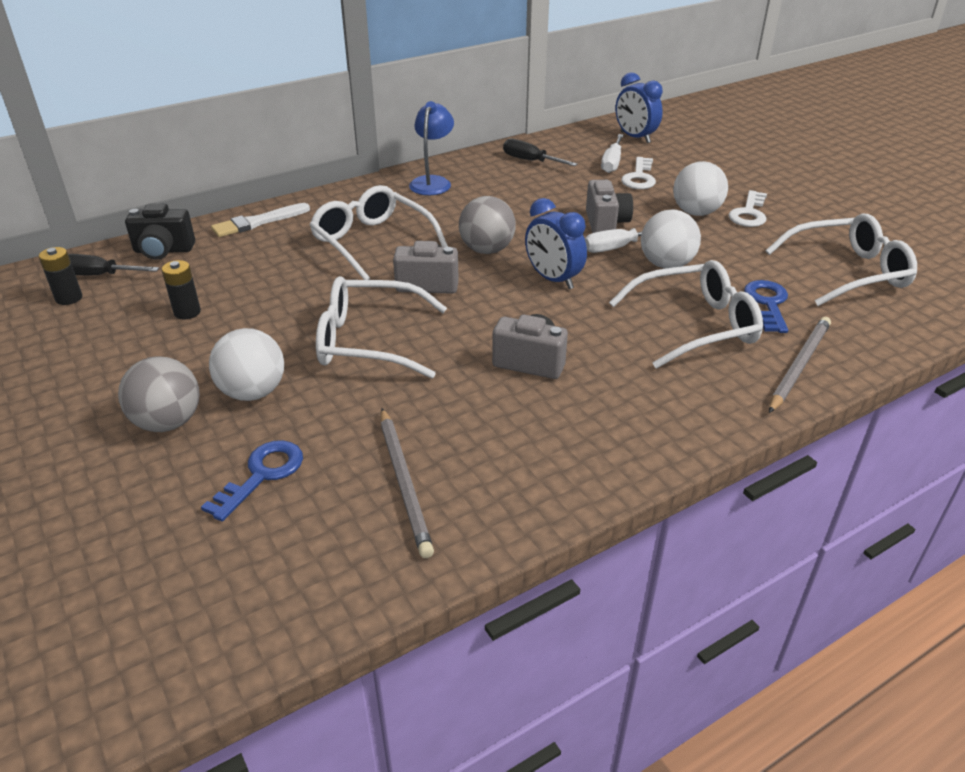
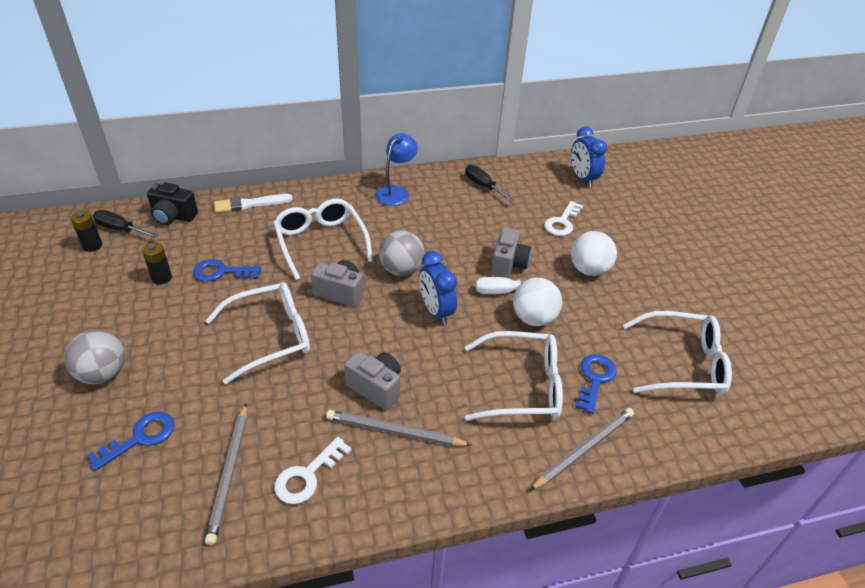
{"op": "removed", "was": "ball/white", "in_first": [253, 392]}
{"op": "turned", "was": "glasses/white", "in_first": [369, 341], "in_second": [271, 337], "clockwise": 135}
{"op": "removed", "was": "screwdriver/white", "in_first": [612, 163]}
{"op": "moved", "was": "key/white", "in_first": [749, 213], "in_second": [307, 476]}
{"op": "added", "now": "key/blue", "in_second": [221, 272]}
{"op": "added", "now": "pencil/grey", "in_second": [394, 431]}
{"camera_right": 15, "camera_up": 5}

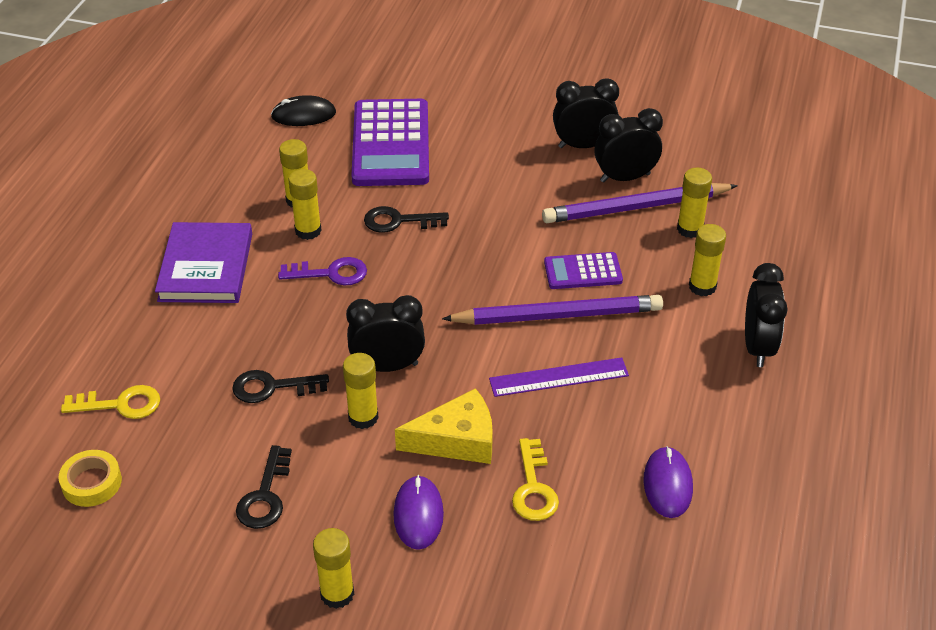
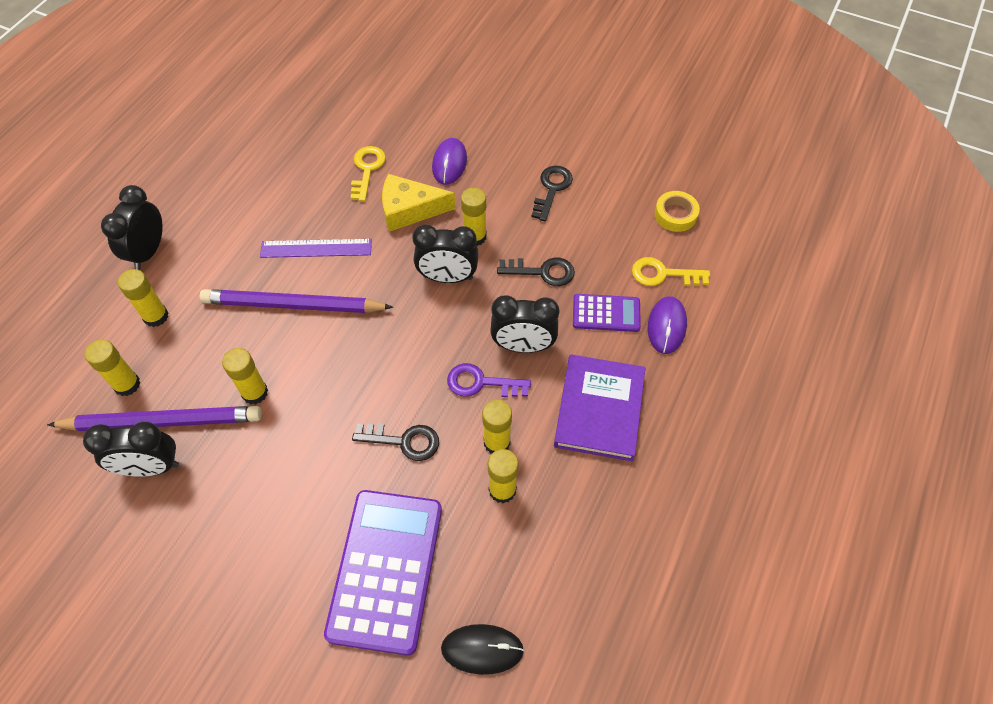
{"op": "moved", "was": "glue stick/yellow", "in_first": [337, 594], "in_second": [255, 392]}
{"op": "moved", "was": "calculator/purple", "in_first": [583, 272], "in_second": [606, 313]}
{"op": "moved", "was": "clock/black", "in_first": [583, 145], "in_second": [523, 346]}
{"op": "moved", "was": "mouse/purple", "in_first": [667, 484], "in_second": [666, 326]}
{"camera_right": -170, "camera_up": 15}

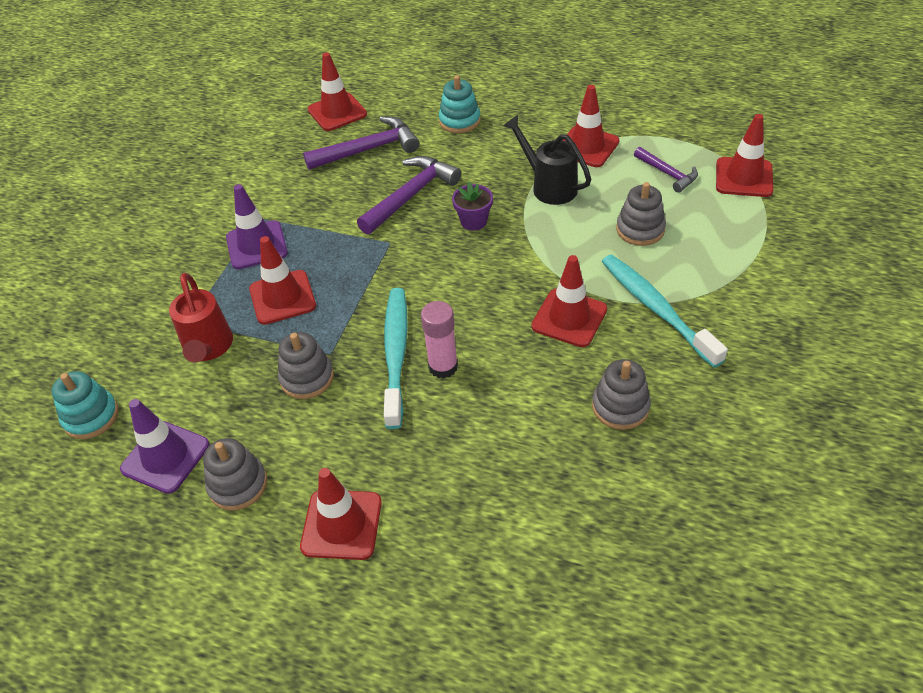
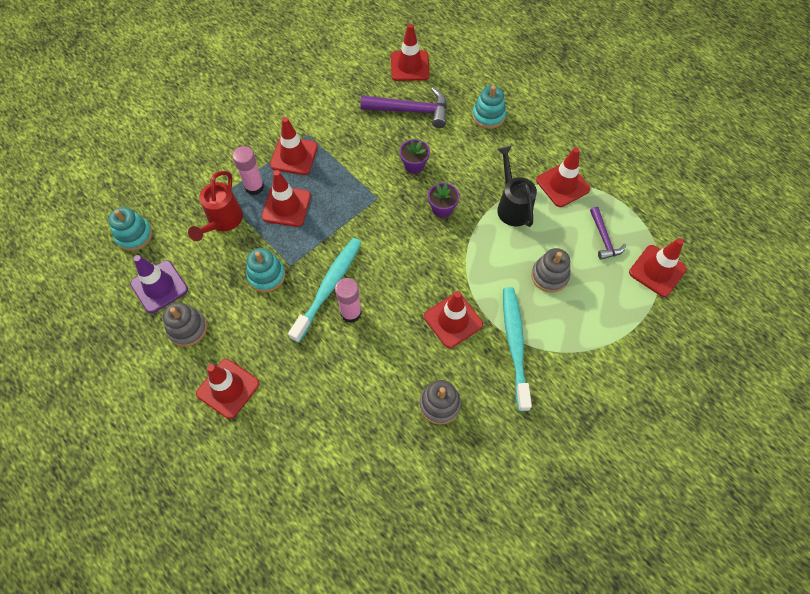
{"op": "recoloured", "was": "traffic cone/purple", "now": "traffic cone/red", "in_first": [257, 245], "in_second": [294, 156]}
{"op": "recoloured", "was": "stacking toy/grey", "now": "stacking toy/turquoise", "in_first": [307, 378], "in_second": [266, 275]}
{"op": "replaced", "was": "hammer/purple", "now": "flower pot/purple", "in_first": [410, 196], "in_second": [414, 165]}
{"op": "added", "now": "glue stick/pink", "in_second": [254, 187]}
{"camera_right": 25, "camera_up": 15}

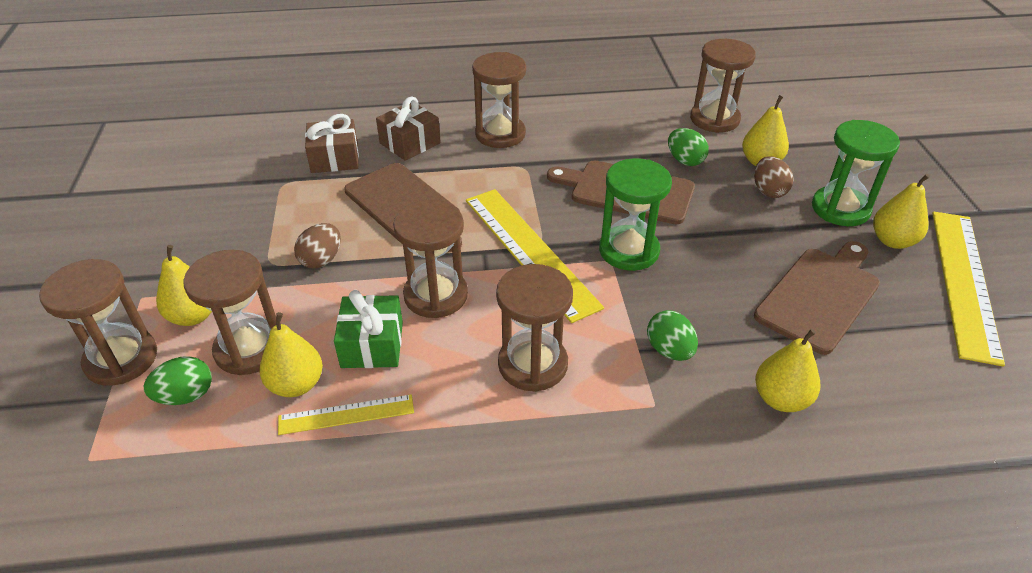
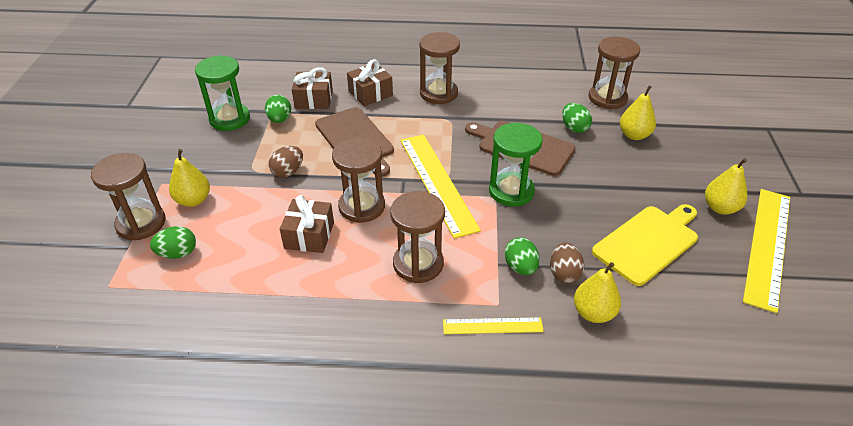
{"op": "removed", "was": "hourglass/brown", "in_first": [249, 349]}
{"op": "removed", "was": "pear/yellow", "in_first": [296, 385]}
{"op": "moved", "was": "ruler/yellow", "in_first": [346, 414], "in_second": [492, 326]}
{"op": "recoloured", "was": "gift/green", "now": "gift/brown", "in_first": [372, 344], "in_second": [309, 235]}
{"op": "moved", "was": "egg/brown", "in_first": [768, 191], "in_second": [564, 273]}
{"op": "recoloured", "was": "cutting board/brown", "now": "cutting board/yellow", "in_first": [820, 296], "in_second": [648, 242]}
{"op": "moved", "was": "hourglass/green", "in_first": [840, 209], "in_second": [230, 119]}
{"op": "added", "now": "egg/green", "in_second": [280, 120]}
{"camera_right": 10, "camera_up": 0}

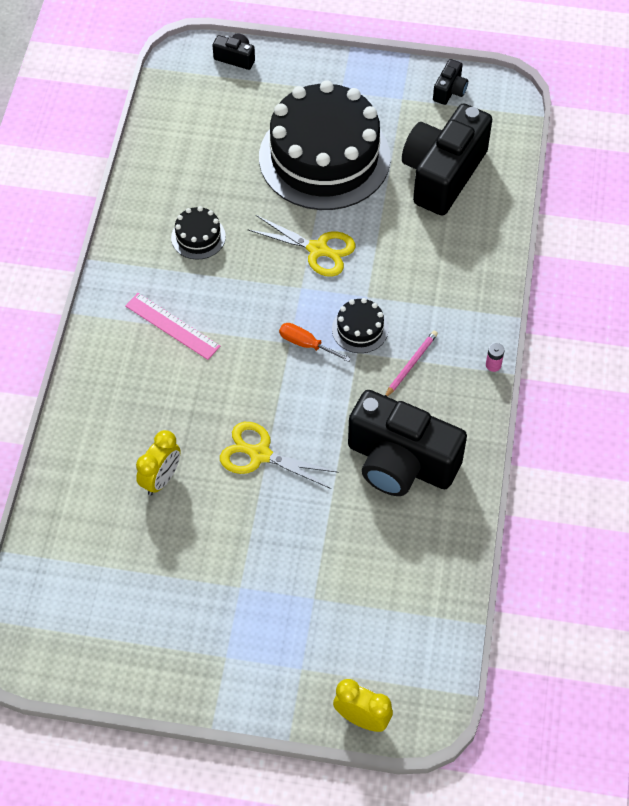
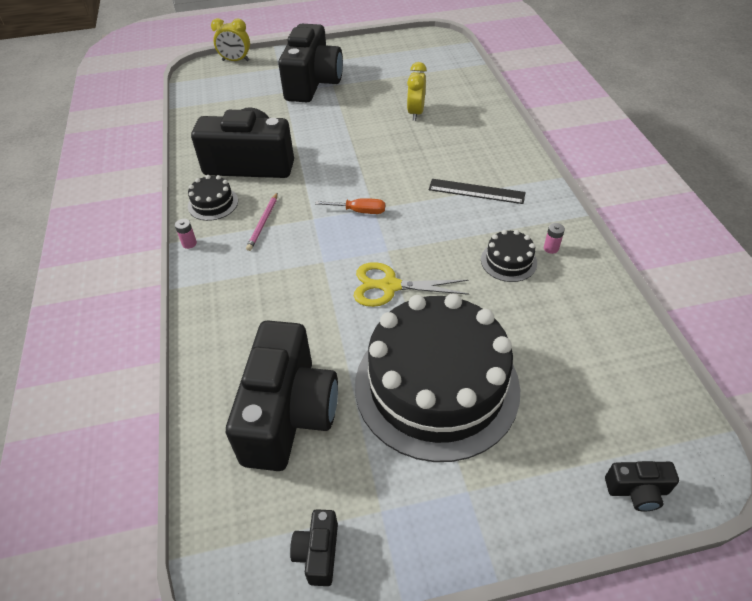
{"op": "recoloured", "was": "ruler/pink", "now": "ruler/black", "in_first": [172, 326], "in_second": [476, 191]}
{"op": "removed", "was": "scissors/yellow", "in_first": [260, 454]}
{"op": "moved", "was": "cake/black", "in_first": [360, 329], "in_second": [213, 203]}
{"op": "added", "now": "camera/black", "in_second": [313, 83]}
{"op": "added", "now": "battery/pink", "in_second": [551, 248]}
{"camera_right": 160, "camera_up": -10}

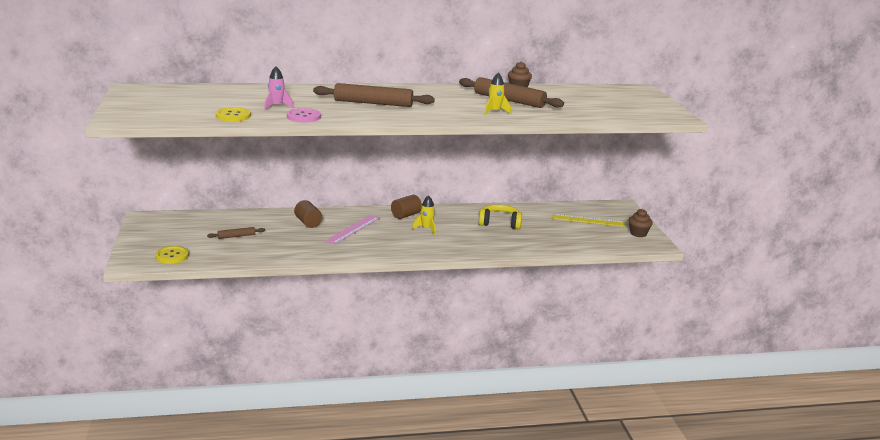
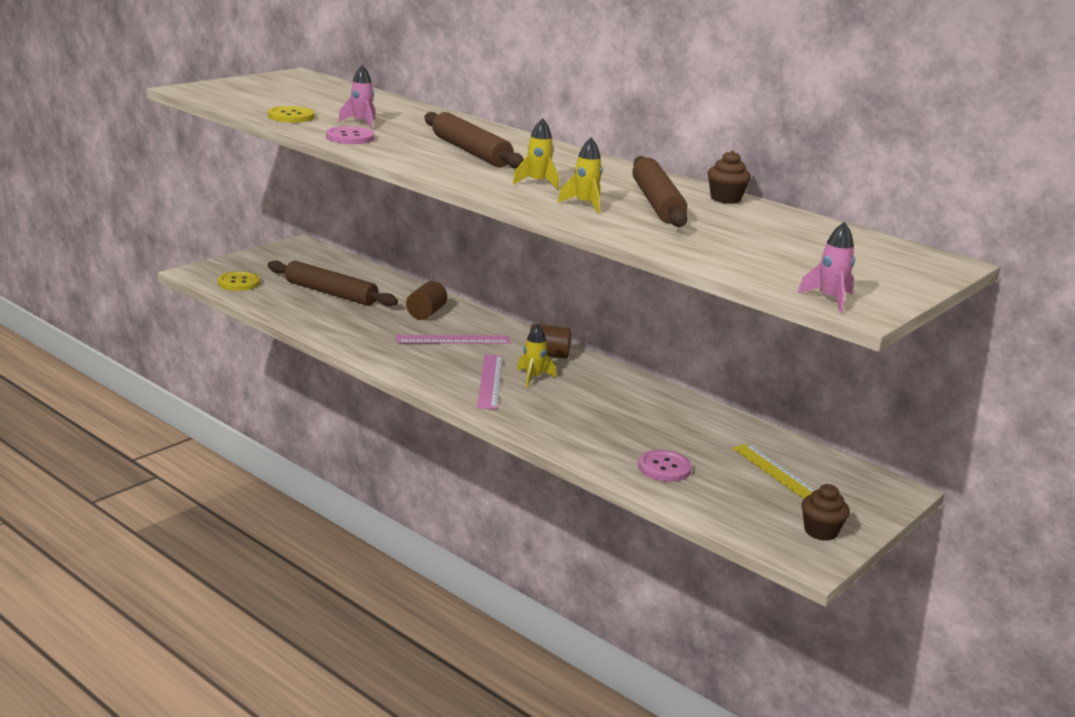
{"op": "resized", "was": "rolling pin/brown", "in_first": [236, 236], "in_second": [331, 293], "ratio": 2.06}
{"op": "removed", "was": "headphones/yellow", "in_first": [500, 223]}
{"op": "added", "now": "ruler/pink", "in_second": [490, 381]}
{"op": "added", "now": "rocket/yellow", "in_second": [537, 183]}
{"op": "added", "now": "button/pink", "in_second": [664, 468]}
{"op": "added", "now": "rocket/pink", "in_second": [829, 299]}
{"camera_right": 50, "camera_up": 0}

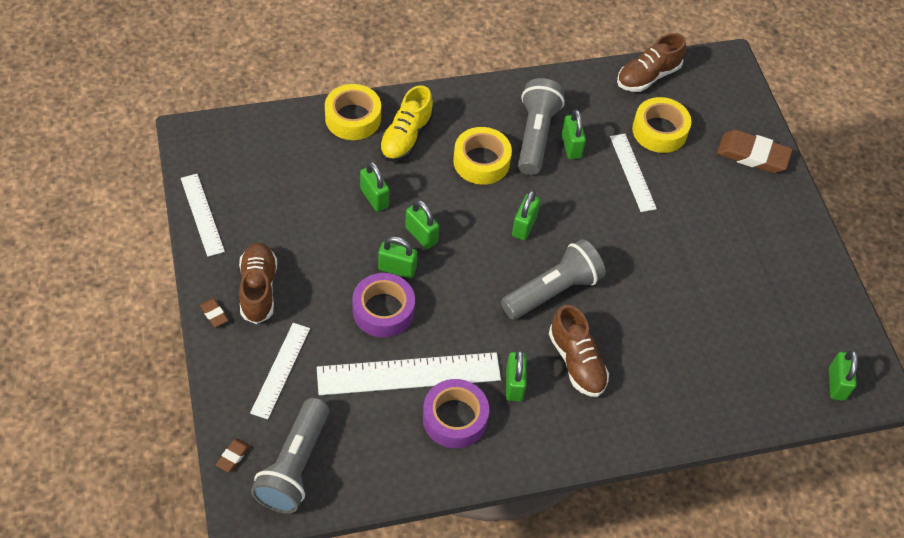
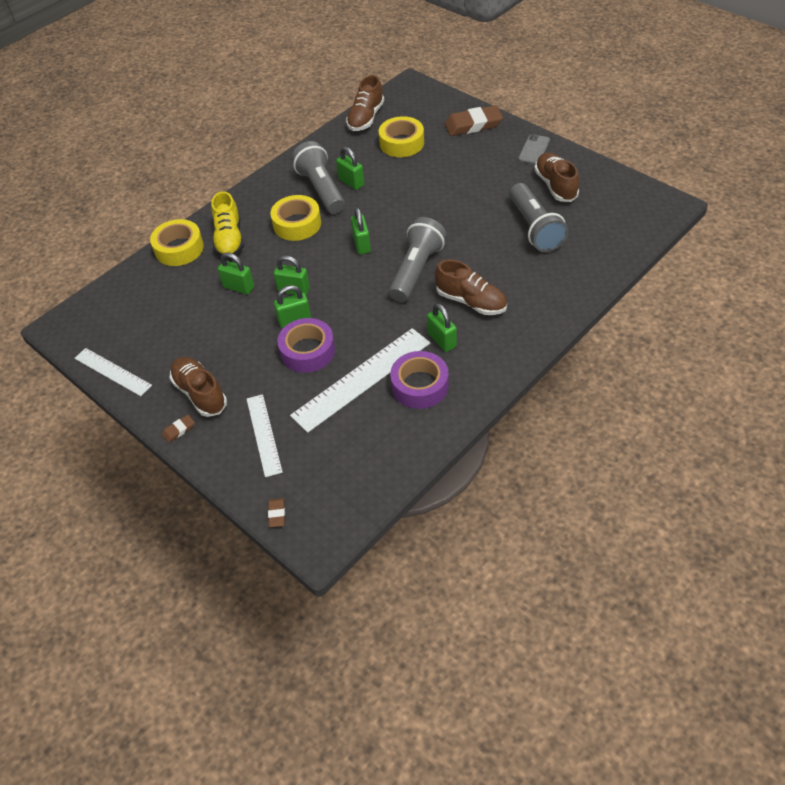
{"op": "turned", "was": "eraser/brown", "in_first": [214, 314], "in_second": [179, 430], "clockwise": -60}
{"op": "moved", "was": "flashlight/grey", "in_first": [295, 466], "in_second": [534, 228]}
{"op": "removed", "was": "ruler/white", "in_first": [632, 172]}
{"op": "removed", "was": "padlock/green", "in_first": [836, 384]}
{"op": "added", "now": "phone/grey", "in_second": [534, 150]}
{"op": "added", "now": "shoe/brown", "in_second": [555, 186]}
{"camera_right": -25, "camera_up": -5}

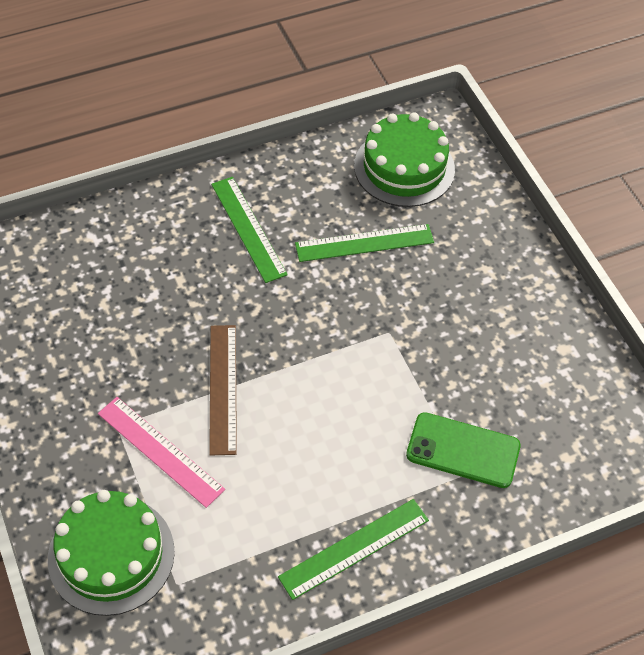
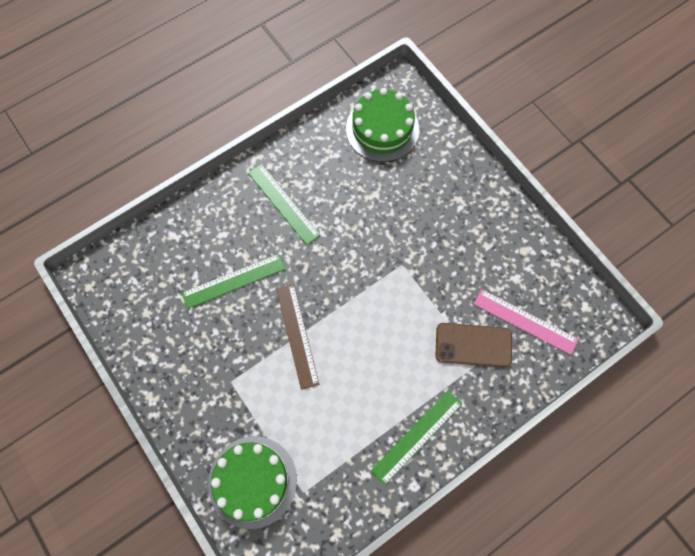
{"op": "moved", "was": "ruler/pink", "in_first": [160, 451], "in_second": [525, 321]}
{"op": "moved", "was": "ruler/green", "in_first": [364, 243], "in_second": [233, 280]}
{"op": "recoloured", "was": "phone/green", "now": "phone/brown", "in_first": [463, 451], "in_second": [473, 345]}
{"camera_right": -10, "camera_up": 15}

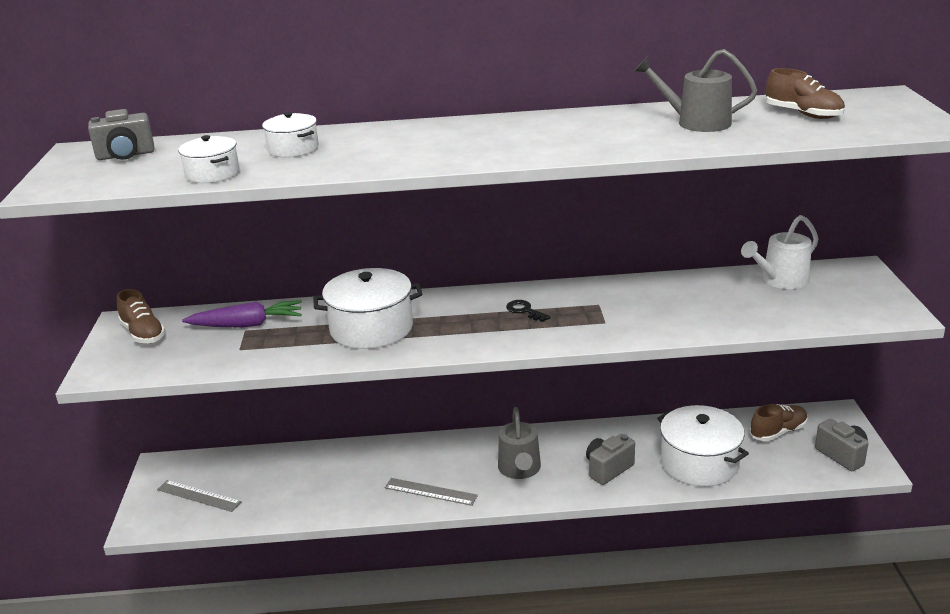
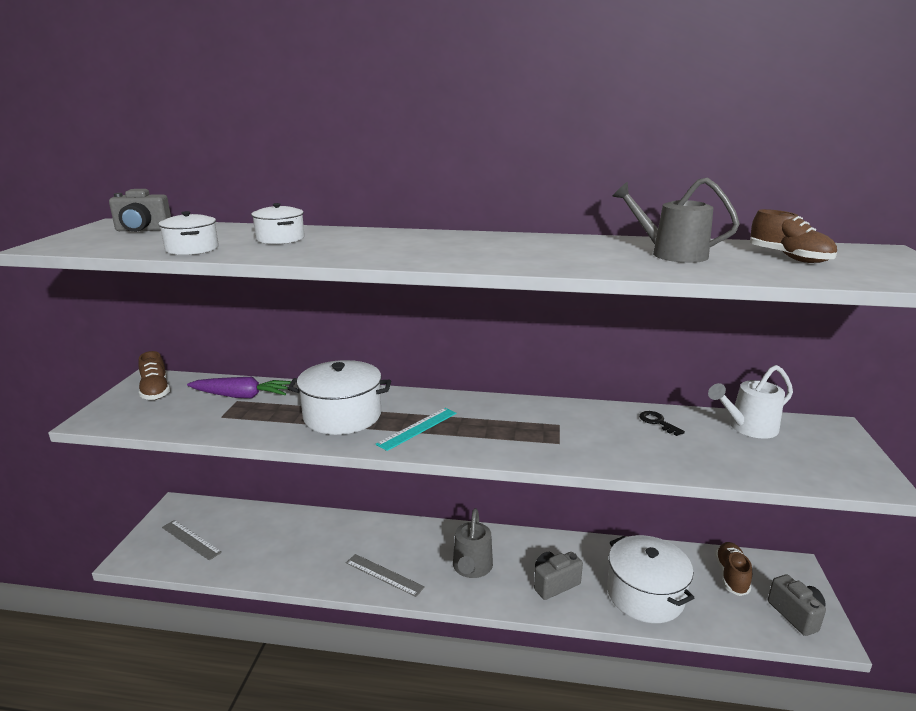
{"op": "moved", "was": "key/black", "in_first": [525, 311], "in_second": [657, 422]}
{"op": "turned", "was": "shoe/brown", "in_first": [778, 432], "in_second": [731, 576], "clockwise": -60}
{"op": "added", "now": "ruler/turquoise", "in_second": [417, 428]}
{"camera_right": 10, "camera_up": -5}

